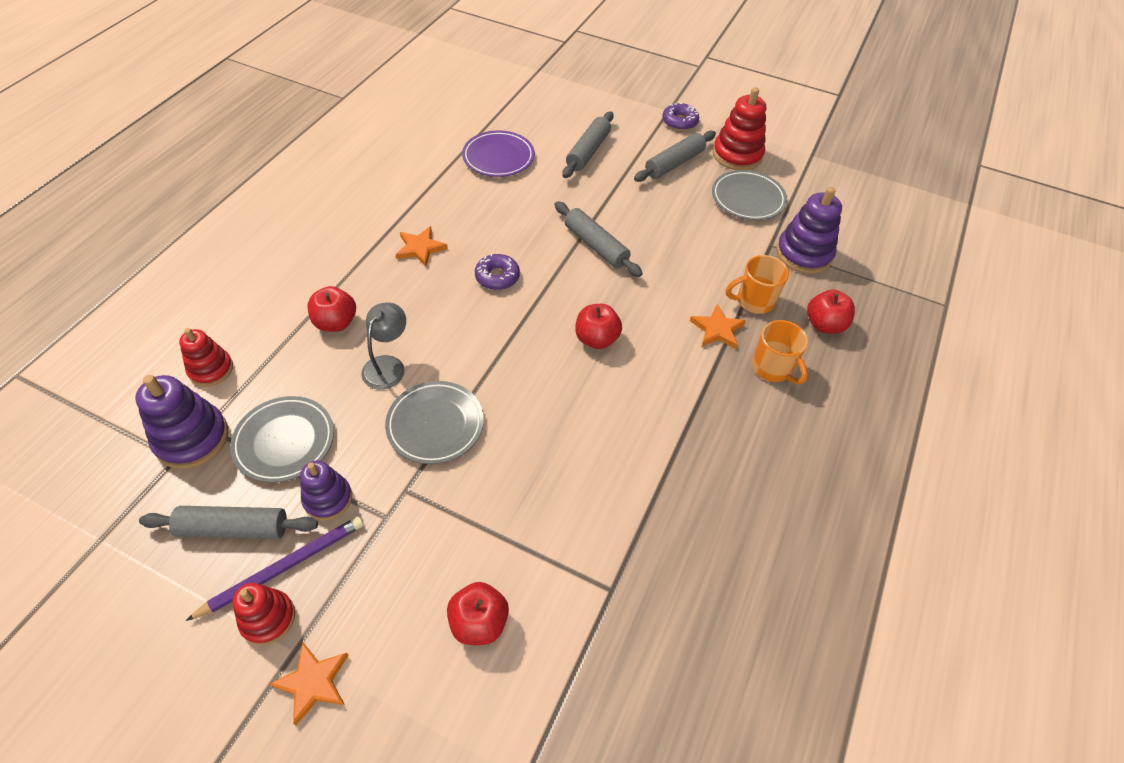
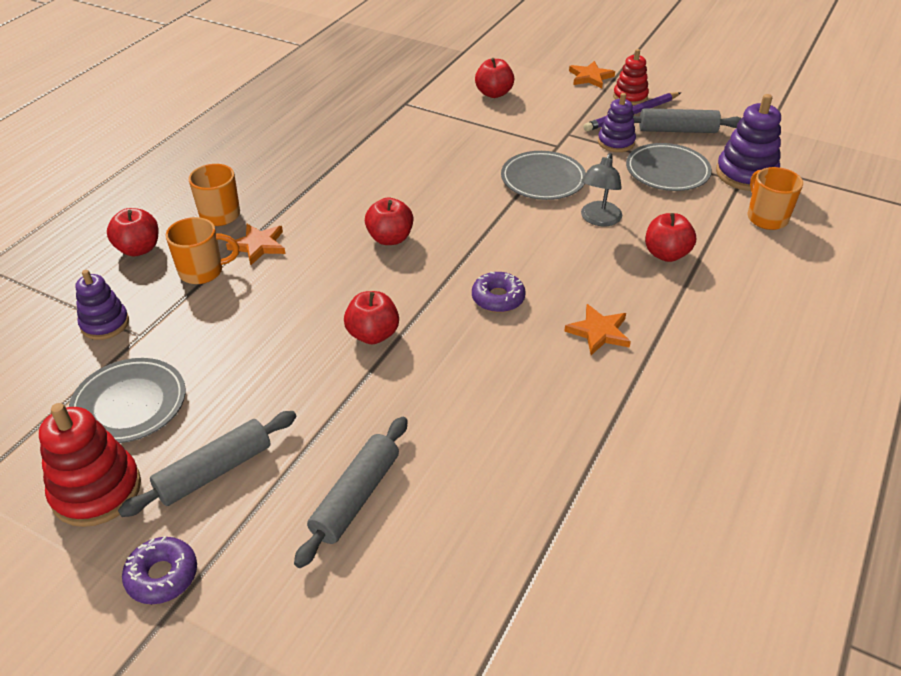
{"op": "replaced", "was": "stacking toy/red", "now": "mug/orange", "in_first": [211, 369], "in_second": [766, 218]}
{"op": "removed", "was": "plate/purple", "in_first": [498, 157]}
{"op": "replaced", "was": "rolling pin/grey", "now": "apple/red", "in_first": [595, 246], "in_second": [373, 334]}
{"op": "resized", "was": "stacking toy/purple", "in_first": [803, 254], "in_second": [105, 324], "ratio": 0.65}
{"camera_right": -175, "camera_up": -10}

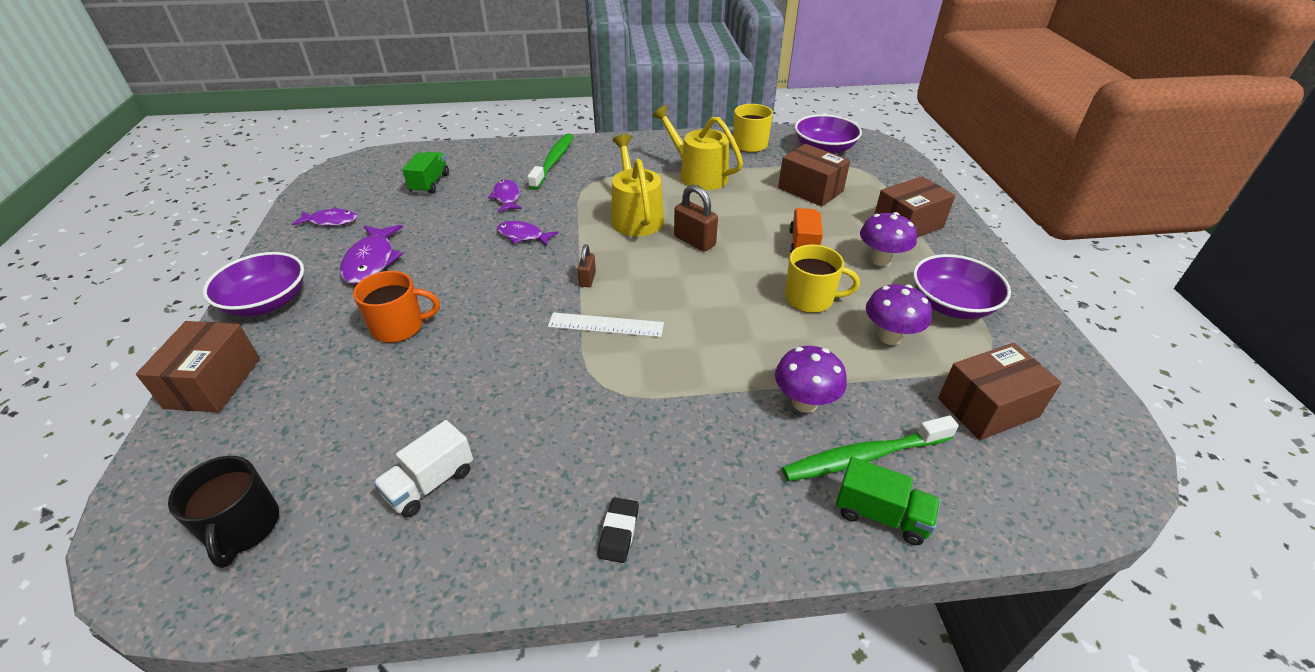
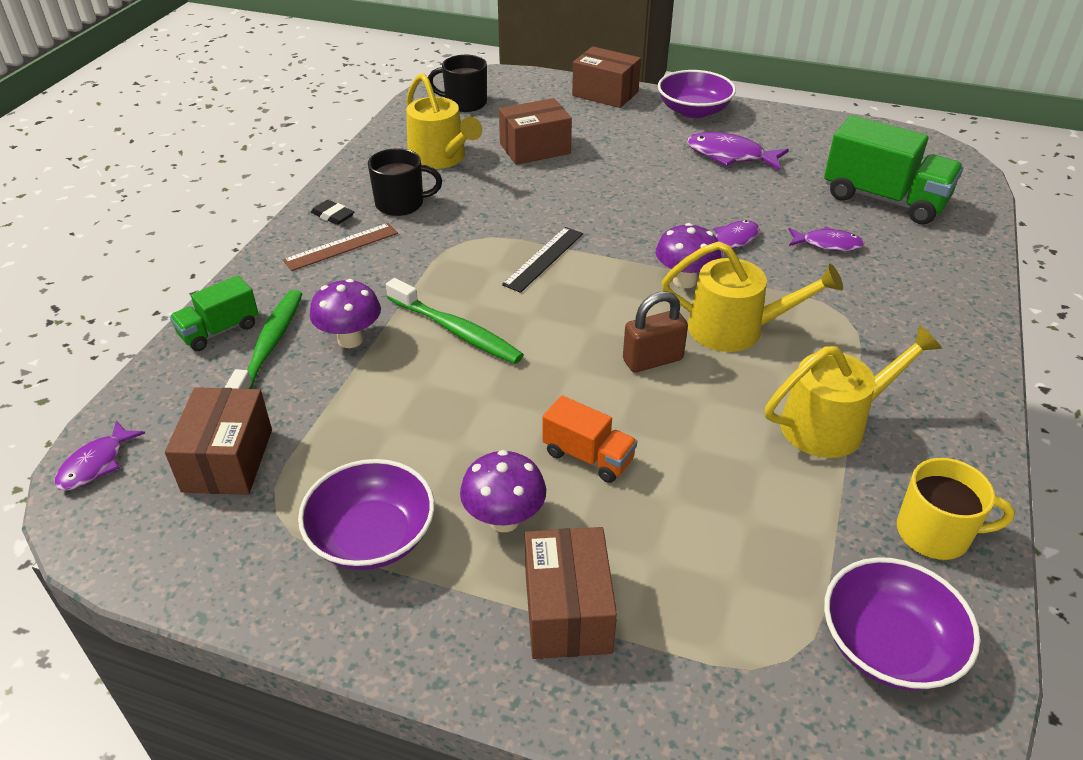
{"op": "moved", "was": "fish/purple", "in_first": [330, 221], "in_second": [96, 464]}
{"op": "removed", "was": "mug/orange", "in_first": [399, 327]}
{"op": "replaced", "was": "truck/white", "now": "watering can/yellow", "in_first": [430, 483], "in_second": [440, 158]}
{"op": "resized", "was": "truck/green", "in_first": [430, 183], "in_second": [884, 199], "ratio": 1.83}
{"op": "moved", "was": "toothbrush/green", "in_first": [553, 161], "in_second": [456, 331]}
{"op": "recoloured", "was": "ruler/white", "now": "ruler/black", "in_first": [606, 325], "in_second": [543, 259]}
{"op": "removed", "was": "padlock/brown", "in_first": [587, 279]}
{"op": "moved", "was": "box/brown", "in_first": [810, 190], "in_second": [535, 148]}
{"op": "removed", "was": "mug/yellow", "in_first": [810, 299]}
{"op": "moved", "was": "mushroom/purple", "in_first": [890, 337], "in_second": [684, 281]}
{"op": "added", "now": "ruler/brown", "in_second": [341, 247]}
{"op": "added", "now": "mug/black", "in_second": [401, 204]}
{"camera_right": 115, "camera_up": 0}

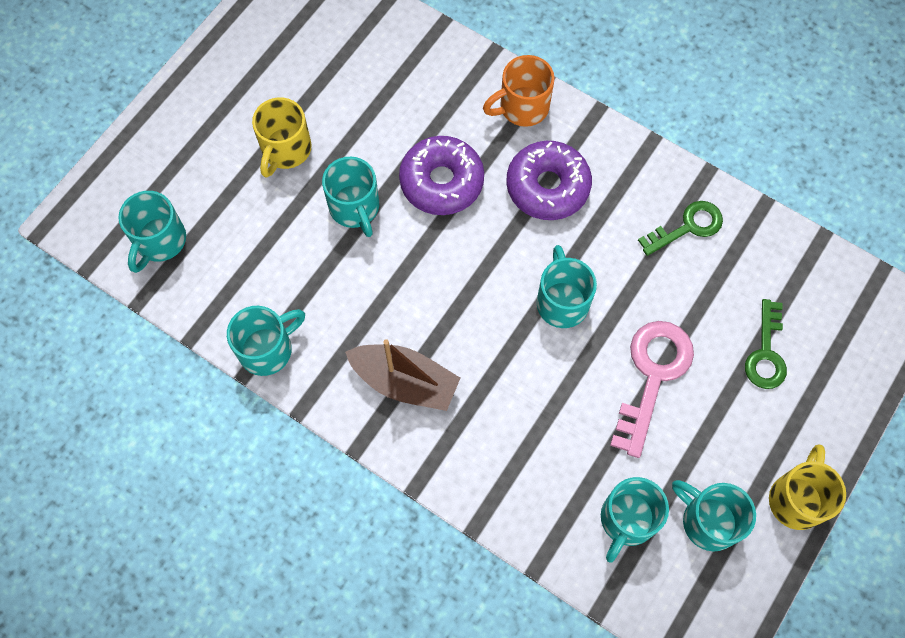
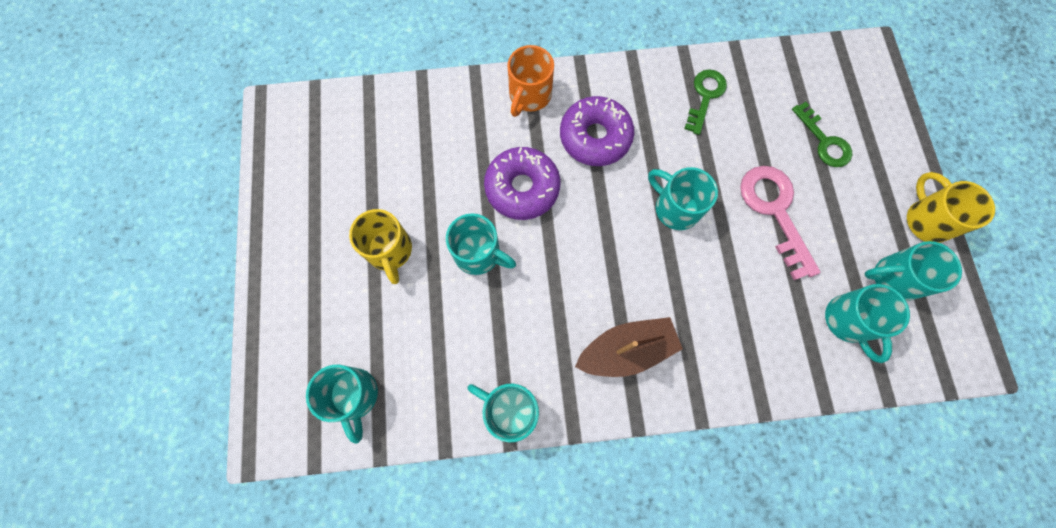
{"op": "turned", "was": "mug/turquoise", "in_first": [267, 349], "in_second": [510, 409], "clockwise": -75}
{"camera_right": -40, "camera_up": 5}

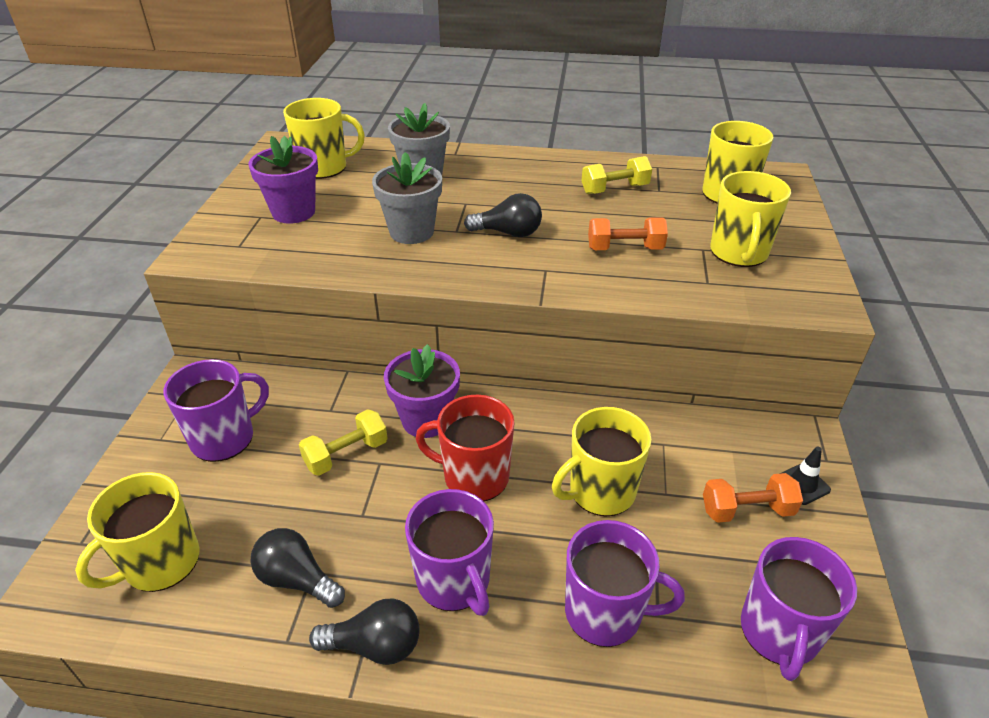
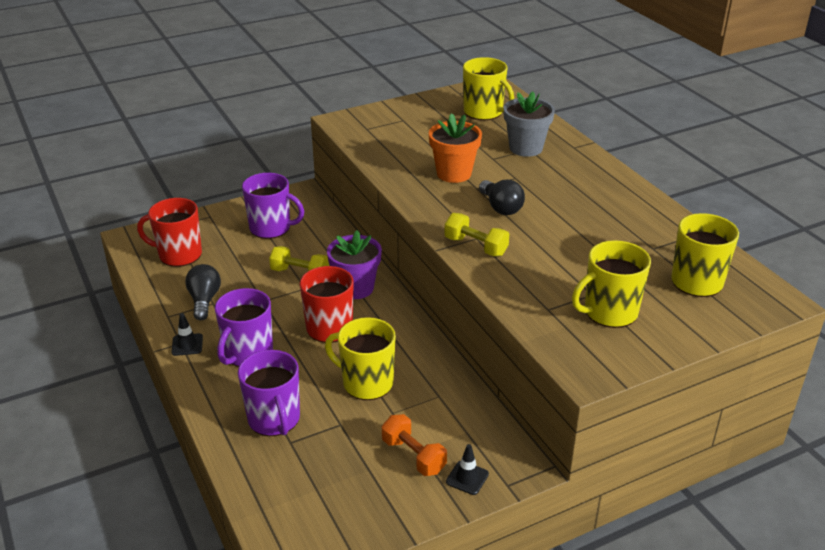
{"op": "recoloured", "was": "mug/yellow", "now": "mug/red", "in_first": [160, 562], "in_second": [179, 255]}
{"op": "removed", "was": "flower pot/purple", "in_first": [293, 212]}
{"op": "replaced", "was": "light bulb/black", "now": "traffic cone/black", "in_first": [375, 645], "in_second": [187, 345]}
{"op": "recoloured", "was": "flower pot/grey", "now": "flower pot/orange", "in_first": [411, 232], "in_second": [454, 173]}
{"op": "moved", "was": "dumbbell/yellow", "in_first": [614, 189], "in_second": [475, 246]}
{"op": "removed", "was": "dumbbell/orange", "in_first": [625, 248]}
{"op": "removed", "was": "mug/purple", "in_first": [779, 632]}
{"camera_right": 55, "camera_up": -5}

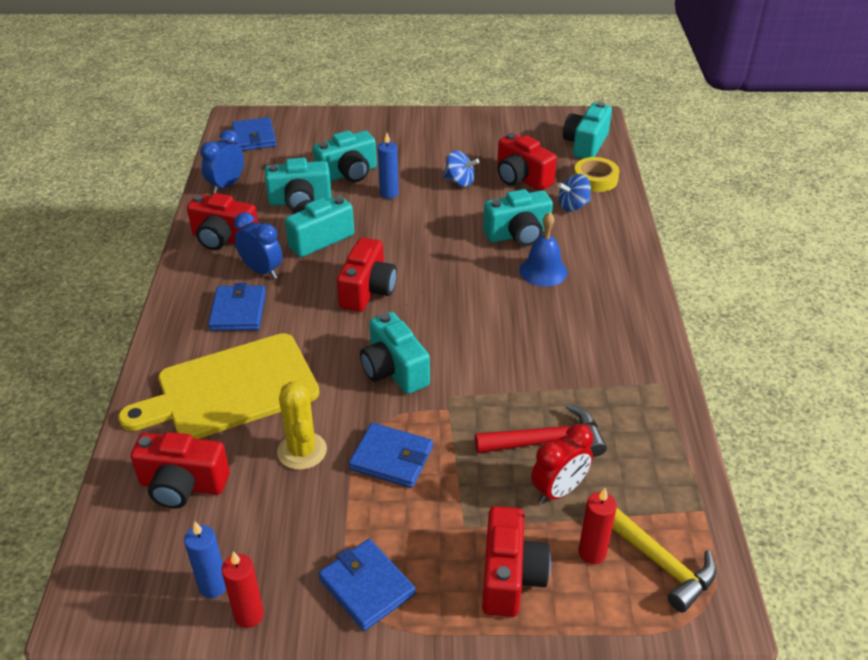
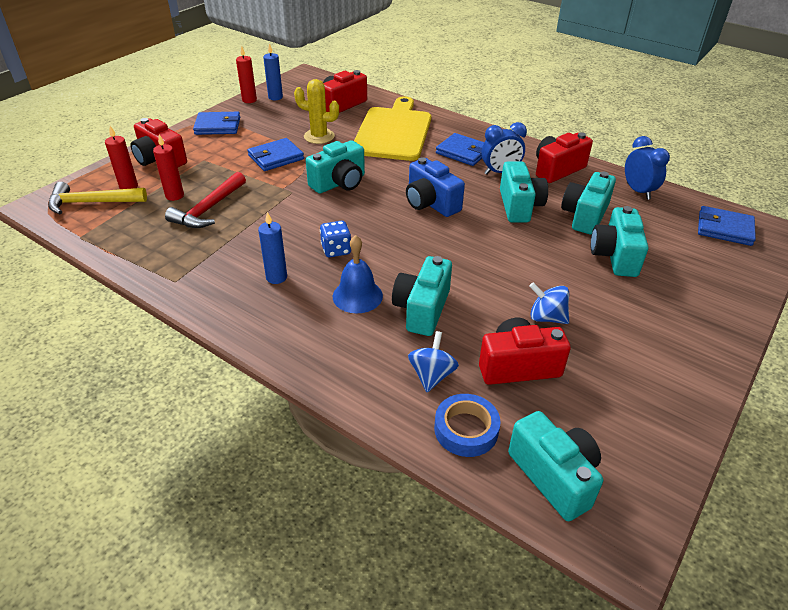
{"op": "recoloured", "was": "camera/red", "now": "camera/blue", "in_first": [368, 290], "in_second": [430, 203]}
{"op": "turned", "was": "camera/turquoise", "in_first": [394, 370], "in_second": [339, 183], "clockwise": 135}
{"op": "moved", "was": "candle/blue", "in_first": [389, 193], "in_second": [276, 277]}
{"op": "turned", "was": "spinning top/blue", "in_first": [459, 182], "in_second": [546, 317], "clockwise": 60}
{"op": "replaced", "was": "clock/red", "now": "candle/red", "in_first": [558, 490], "in_second": [174, 196]}
{"op": "recoloured", "was": "tape/yellow", "now": "tape/blue", "in_first": [595, 179], "in_second": [466, 429]}
{"op": "added", "now": "dice/blue", "in_second": [336, 250]}
{"camera_right": 125, "camera_up": 0}

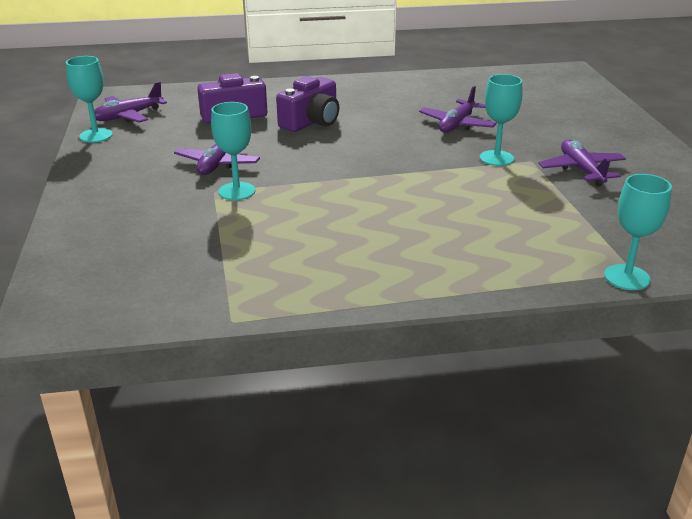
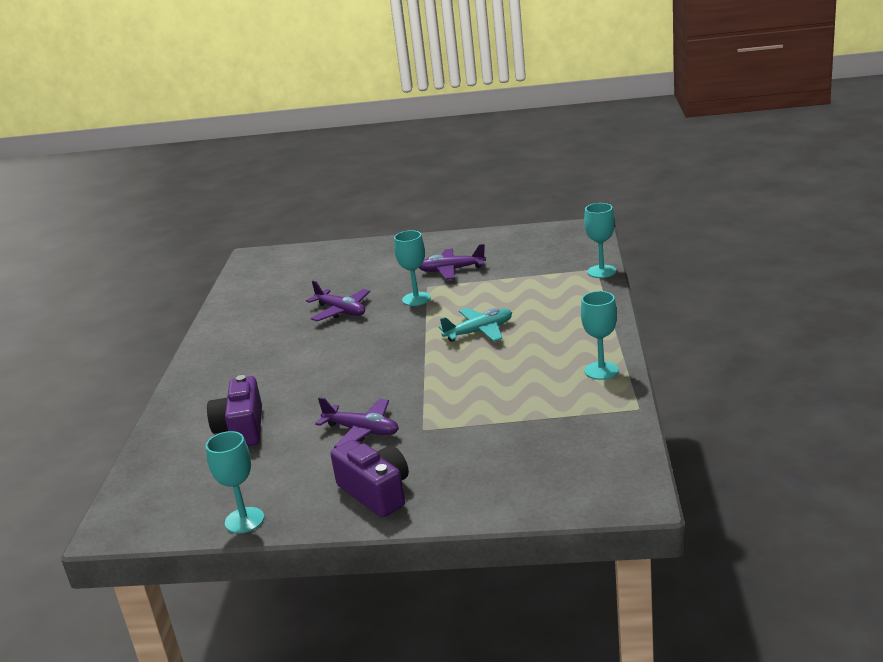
{"op": "removed", "was": "plane/purple", "in_first": [128, 116]}
{"op": "moved", "was": "goblet/turquoise", "in_first": [237, 191], "in_second": [601, 371]}
{"op": "moved", "was": "camera/purple", "in_first": [311, 122], "in_second": [376, 492]}
{"op": "added", "now": "plane/turquoise", "in_second": [479, 332]}
{"camera_right": -75, "camera_up": -5}

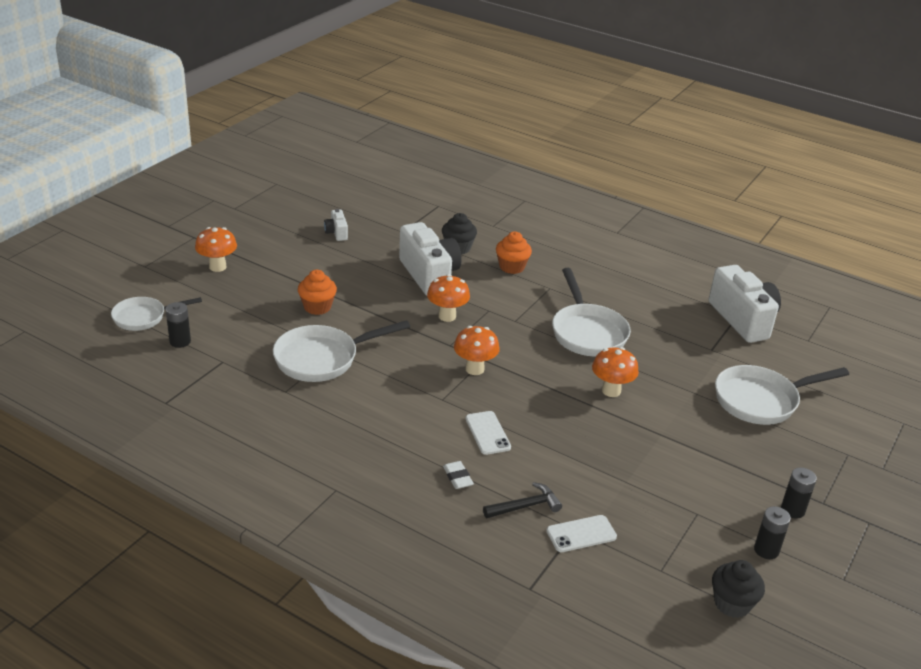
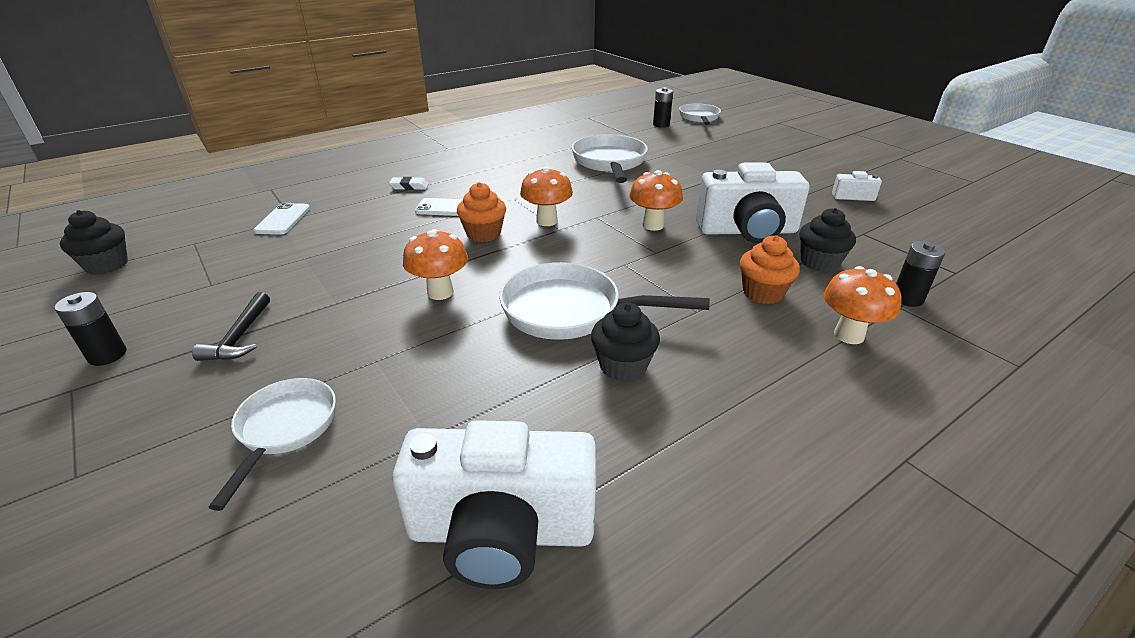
{"op": "moved", "was": "mushroom/orange", "in_first": [217, 267], "in_second": [849, 335]}
{"op": "moved", "was": "cupcake/orange", "in_first": [317, 307], "in_second": [483, 234]}
{"op": "moved", "was": "hammer/black", "in_first": [525, 506], "in_second": [240, 337]}
{"op": "resized", "was": "pan/white", "in_first": [761, 400], "in_second": [284, 429], "ratio": 0.65}
{"op": "moved", "was": "battery/black", "in_first": [766, 550], "in_second": [907, 299]}
{"op": "added", "now": "cupcake/black", "in_second": [623, 366]}
{"camera_right": 115, "camera_up": 0}

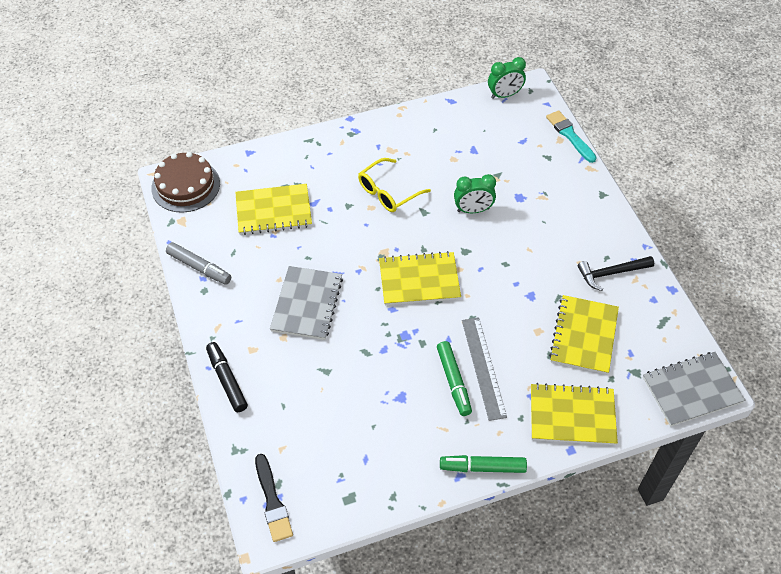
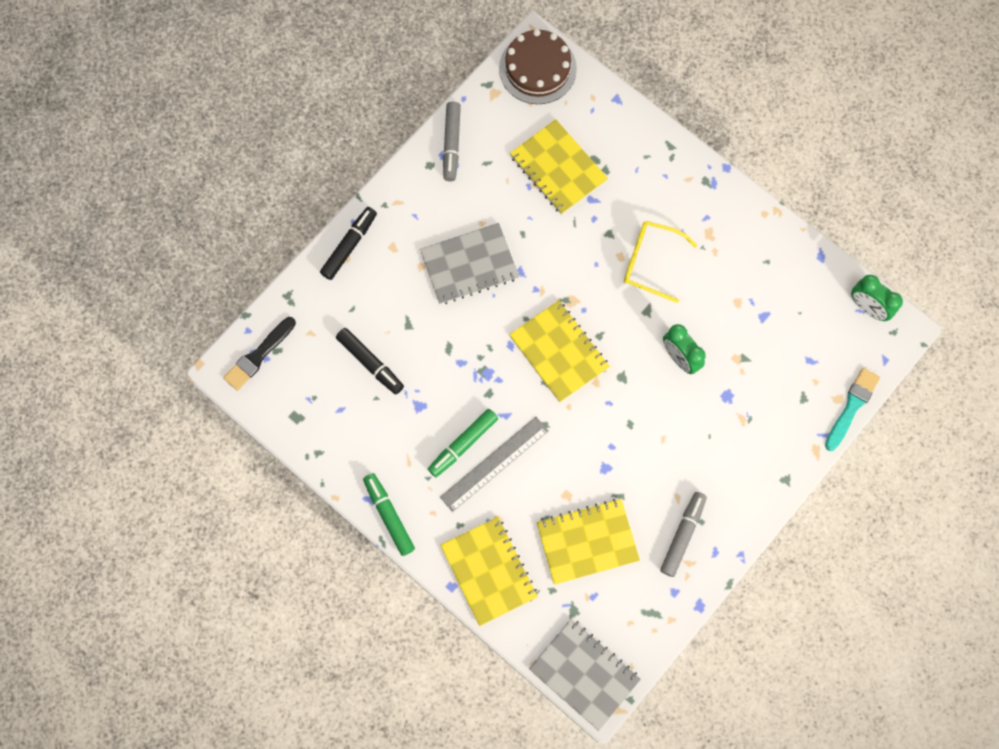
{"op": "replaced", "was": "hammer/black", "now": "marker/grey", "in_first": [611, 273], "in_second": [682, 535]}
{"op": "added", "now": "marker/black", "in_second": [370, 363]}
{"camera_right": 60, "camera_up": 20}

